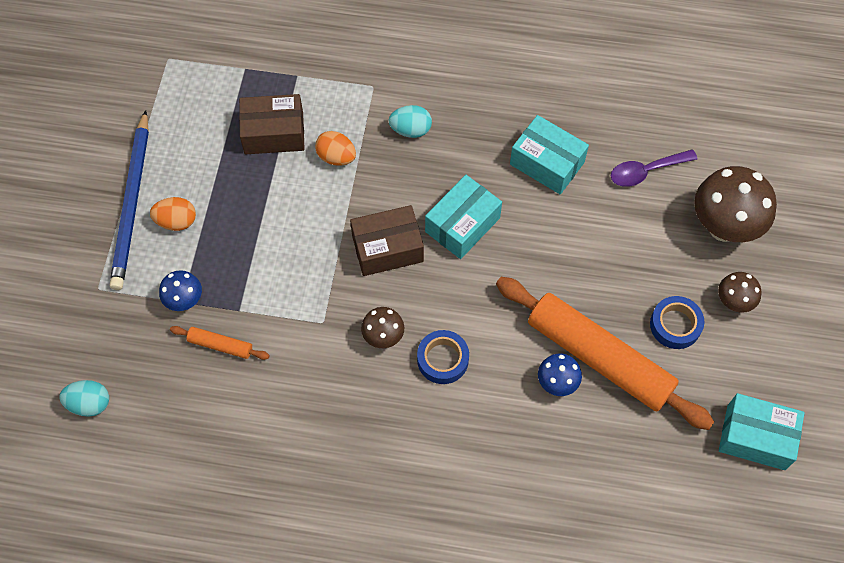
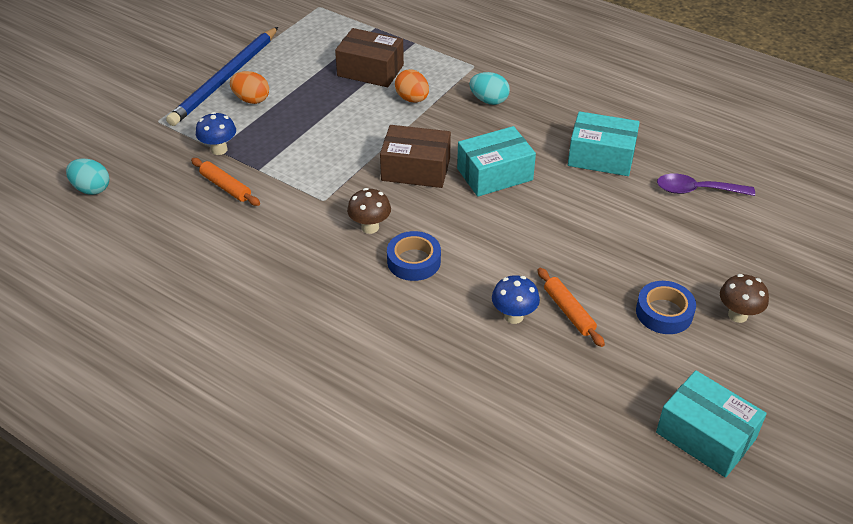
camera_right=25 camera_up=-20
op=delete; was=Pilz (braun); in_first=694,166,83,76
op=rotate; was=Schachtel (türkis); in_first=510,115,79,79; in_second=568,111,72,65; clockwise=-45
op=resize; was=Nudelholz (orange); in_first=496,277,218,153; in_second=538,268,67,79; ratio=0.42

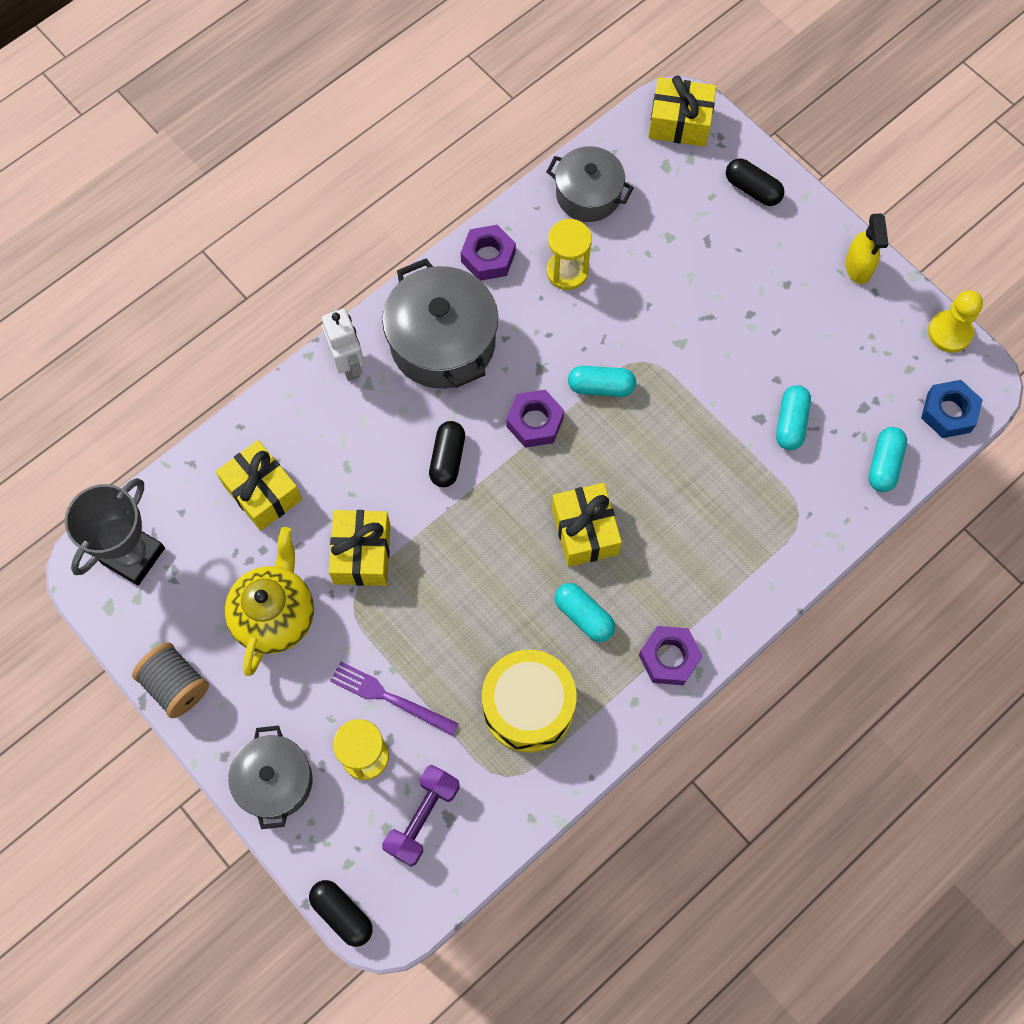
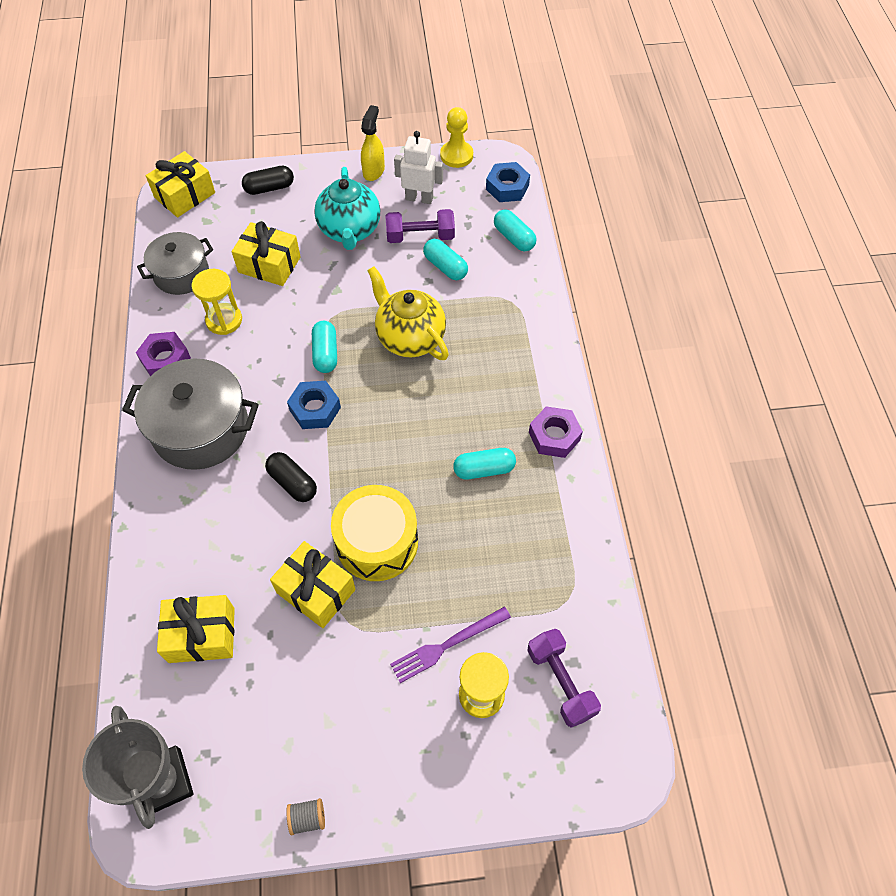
camera_right=-55 camera_up=-10
op=delete; was=Kochtopf (grau); in_first=228,726,85,103
op=delete; was=Kapsel (schwarz); in_first=309,880,64,67
op=insert; now=Teekanne (türkis); in_second=314,167,66,83
op=insert; now=Hantel (lila); in_second=386,209,69,34
op=move; was=Teekanne (gelb); in_first=225,527,89,149; in_second=367,266,82,94
op=move; was=Roboter (weiß); in_first=322,309,42,72; in_second=394,131,49,73
op=move; was=Trommel (gelb); in_first=482,650,94,102; in_second=331,485,87,96
op=move; was=Geschenk (gelb); in_first=552,483,70,84; in_second=232,221,69,65
op=recolor; was=Sechskantmutter (lila); now=Sechskantmutter (blau); in_first=506,390,58,58; in_second=287,381,54,48
op=rotate; was=Kapsel (türkis); in_first=568,366,68,31; in_second=312,321,25,52; clockwise=-45
op=rotate; was=Sprühflasche (gelb); in_first=845,213,44,71; in_second=361,105,24,76; clockwise=-105
op=resize; was=Garnrolle (grau); in_first=132,642,77,76; in_second=286,798,39,37; ratio=0.55

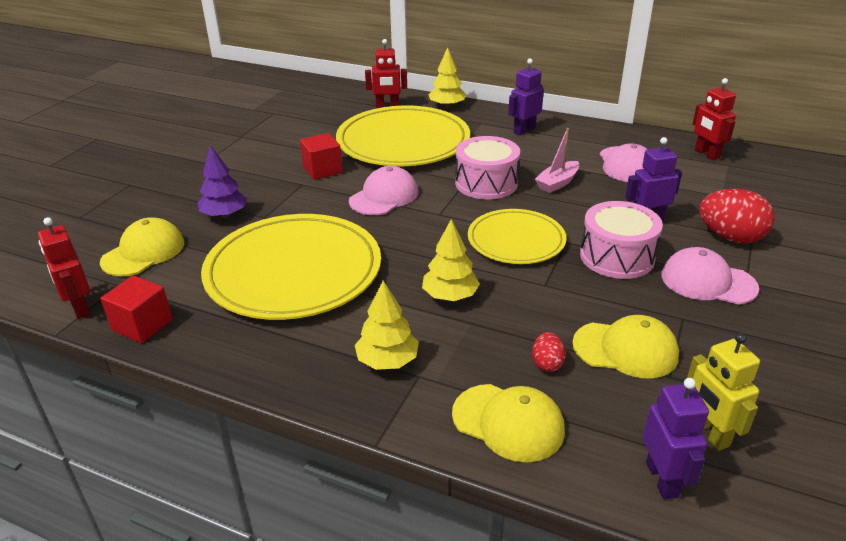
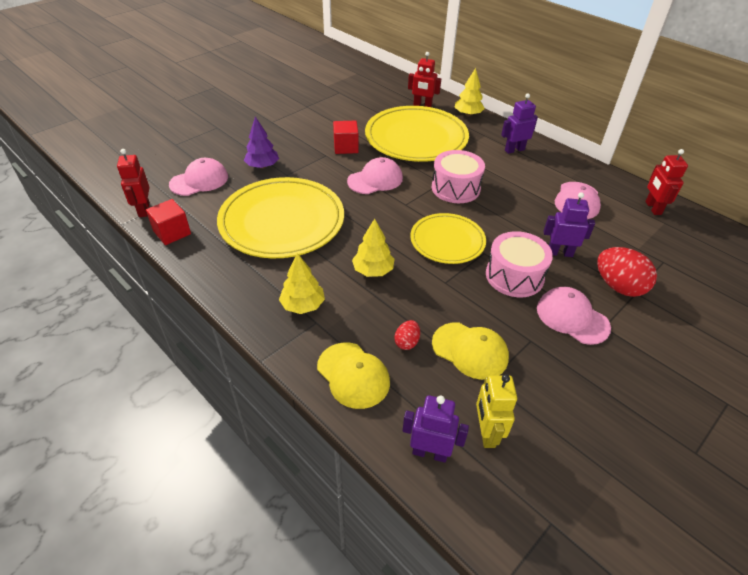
camera_right=20 camera_up=10
op=delete; was=Boot (rosa); in_first=535,128,44,65
op=recolor; was=Kappe (gelb); now=Kappe (rosa); in_first=100,217,85,59; in_second=169,158,59,38
op=rotate; was=Roboter (lila); in_first=643,378,66,121; in_second=402,395,67,68; clockwise=-90

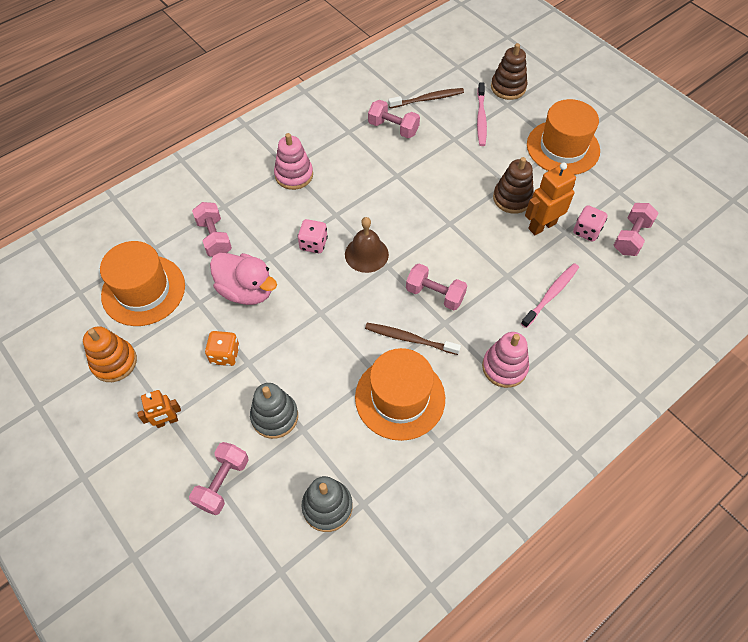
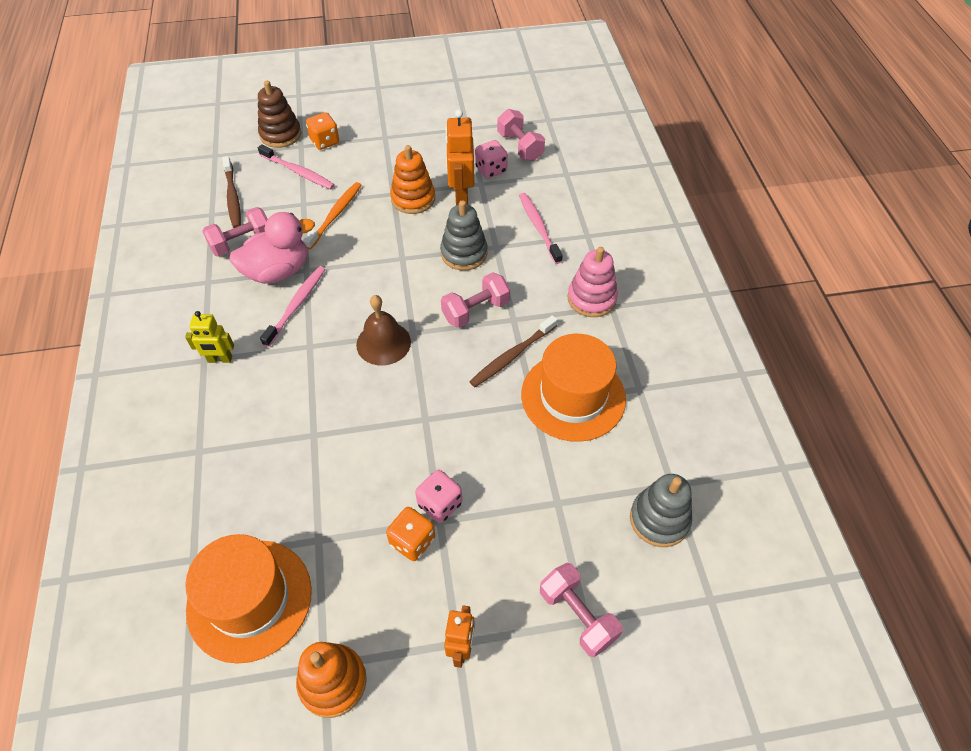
camera_right=-60 camera_up=-5
op=delete; was=Hantel (rosa); in_first=192,202,40,55
op=delete; was=Hut (orange); in_first=527,99,73,76
op=insert; now=Zahnbürste (rosa); in_second=260,266,65,81
op=insert; now=Zahnbürste (orange); in_second=303,182,58,67
op=insert; now=Spielwürfel (orange); in_second=306,112,33,38
op=move; was=Ente (rosa); in_first=210,253,67,52; in_second=229,212,86,72
op=move; was=Stapelspielzeug (grau); in_first=250,383,48,56; in_second=440,200,48,70
op=move; was=Spielwürfel (rosa); in_first=297,219,31,34; in_second=415,470,47,53
op=replace; was=Stapelspielzeug (rosa); now=Roboter (gelb); in_first=274,133,39,57; in_second=185,311,49,52
op=recolor; was=Stapelspielzeug (braun); now=Stapelspielzeug (orange); in_first=493,157,41,57; in_second=390,145,45,69
op=rotate; was=Zahnbürste (braun); in_first=388,88,76,20; in_second=222,156,19,72; clockwise=150

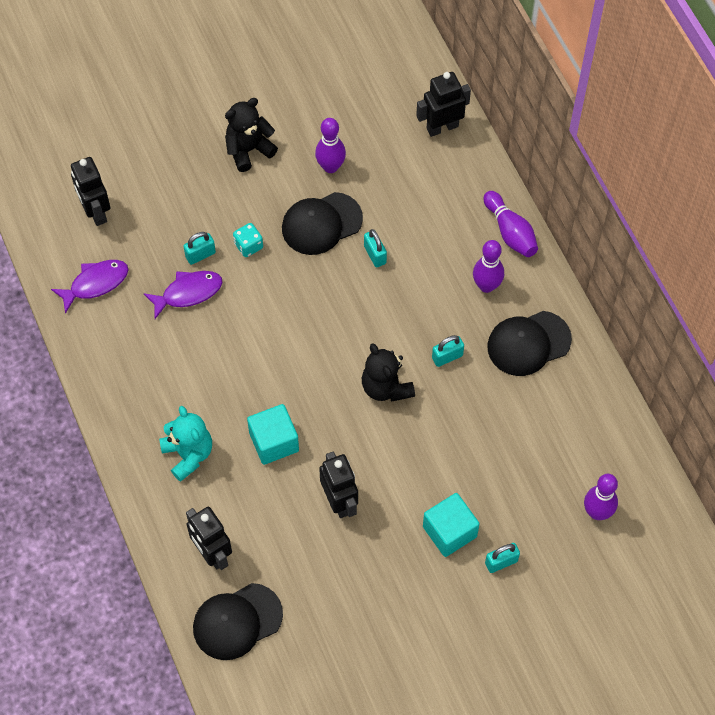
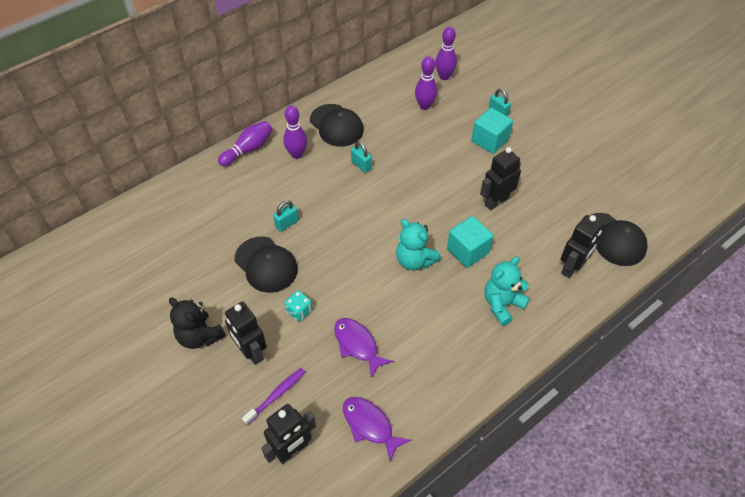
camera_right=-105 camera_up=-10
op=delete; was=Vorhängeschloss (türkis); in_first=184,232,32,33
op=delete; was=Teddybär (schwarz); in_first=362,343,53,59
op=insert; now=Zahnbürste (lila); in_second=242,368,63,57
op=insert; now=Teddybär (türkis); in_second=396,219,45,51
op=move; was=Bowlingkegel (lila); in_first=315,118,31,55; in_second=415,56,22,54
op=move; was=Roboter (schwarz); in_first=416,72,55,65; in_second=225,302,42,63

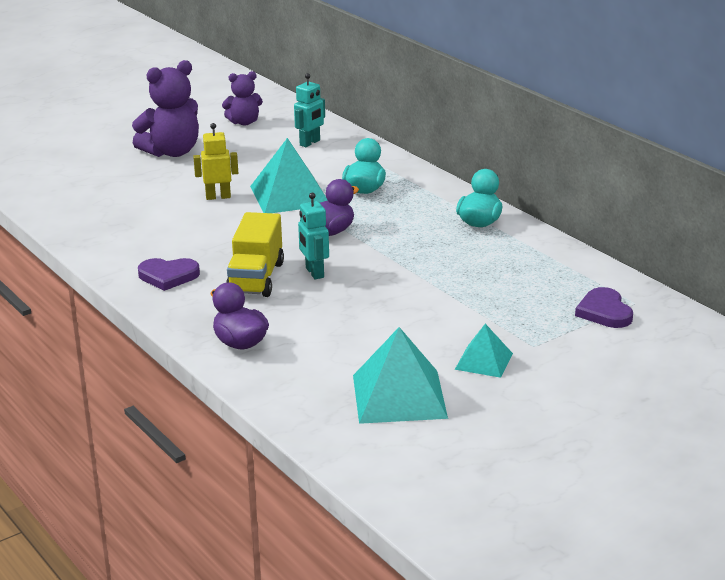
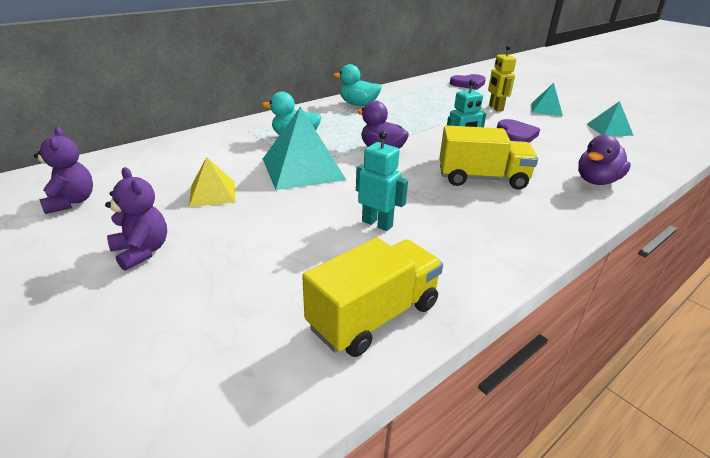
camera_right=-95 camera_up=5
op=insert; now=Pyramide (gelb); in_second=189,157,47,50
op=insert; now=Lastwagen (gelb); in_second=302,237,141,120
op=move; was=Herz (lila); in_first=138,258,62,33; in_second=497,119,43,24
op=move; was=Roboter (gelb); in_first=193,123,45,77; in_second=488,45,28,67
op=move; was=Roboter (türkis); in_first=294,73,31,74; in_second=356,131,52,100
op=resize; was=Teddybär (lila); in_first=132,60,67,97; in_second=105,167,62,104; ratio=0.6
op=resize; was=Pyramide (türkis); in_first=353,327,95,97; in_second=586,101,48,35; ratio=0.57

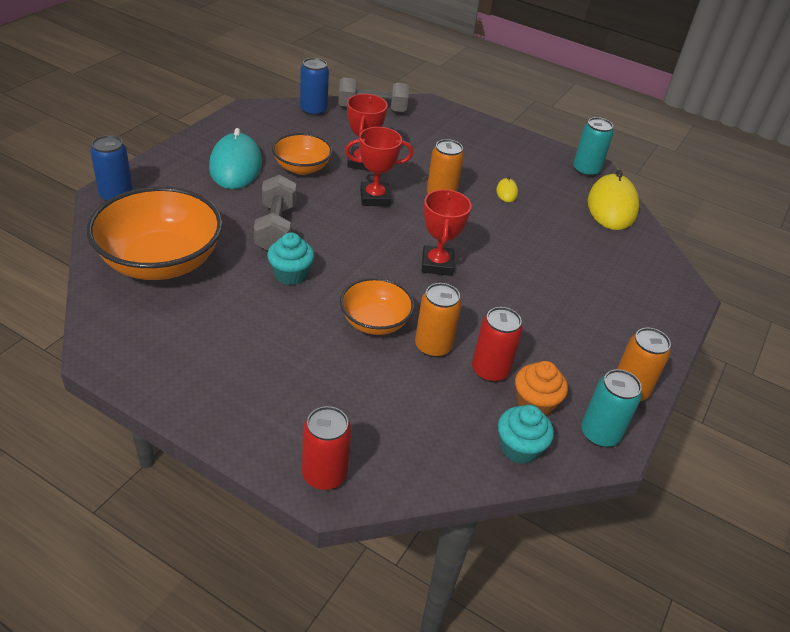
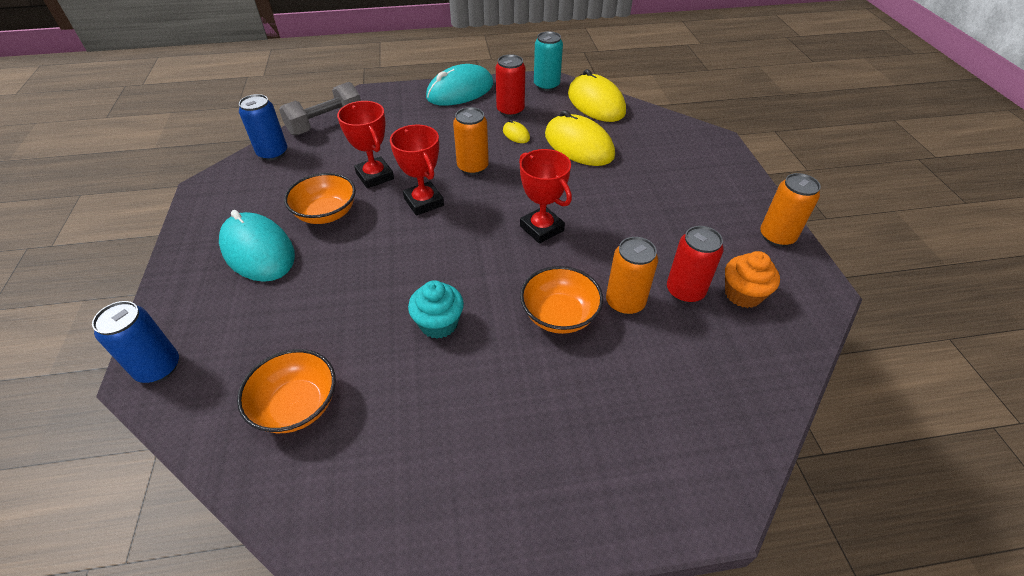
camera_right=-35 camera_up=5
op=delete; was=Hantel (grau); in_first=254,174,42,77
op=delete; was=Muffin (türkis); in_first=498,405,56,59
op=delete; was=Dose (türkis); in_first=581,369,61,78
op=insert; now=Computermaus (türkis); in_second=426,64,67,42
op=insert; now=Computermaus (gelb); in_second=545,110,70,56
op=move; was=Dose (rot); in_first=302,406,50,84; in_second=496,54,29,63
op=rotate; was=Pokal (rot); in_first=345,127,68,80; in_second=390,125,54,90; clockwise=-75
op=resize; was=Schüssel (orange); in_first=87,187,136,93; in_second=237,349,99,84; ratio=0.56

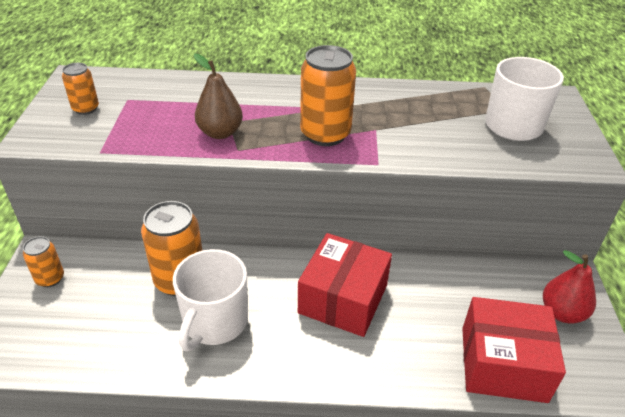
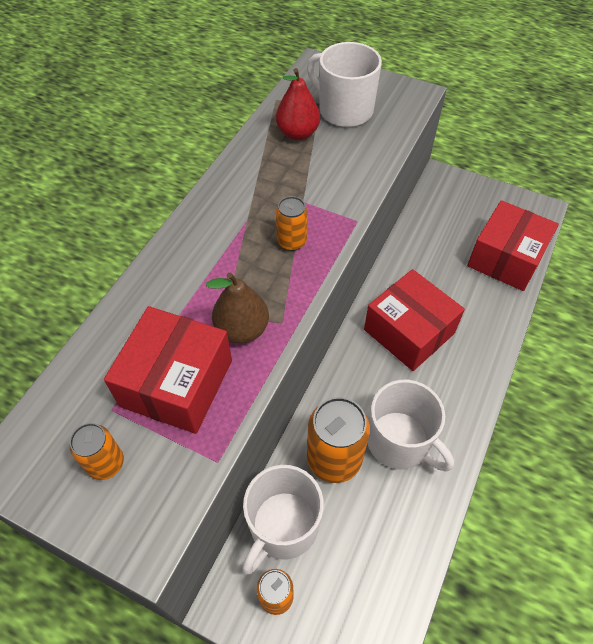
camera_right=-65 camera_up=15
op=insert; now=Schachtel (rot); in_second=104,306,128,128
op=insert; now=Tasse (weiß); in_second=242,465,82,109
op=move; was=Birne (rot); in_first=543,250,53,73; in_second=276,68,44,72
op=resize; was=Dose (orange); in_first=300,45,56,101; in_second=276,196,32,55; ratio=0.55

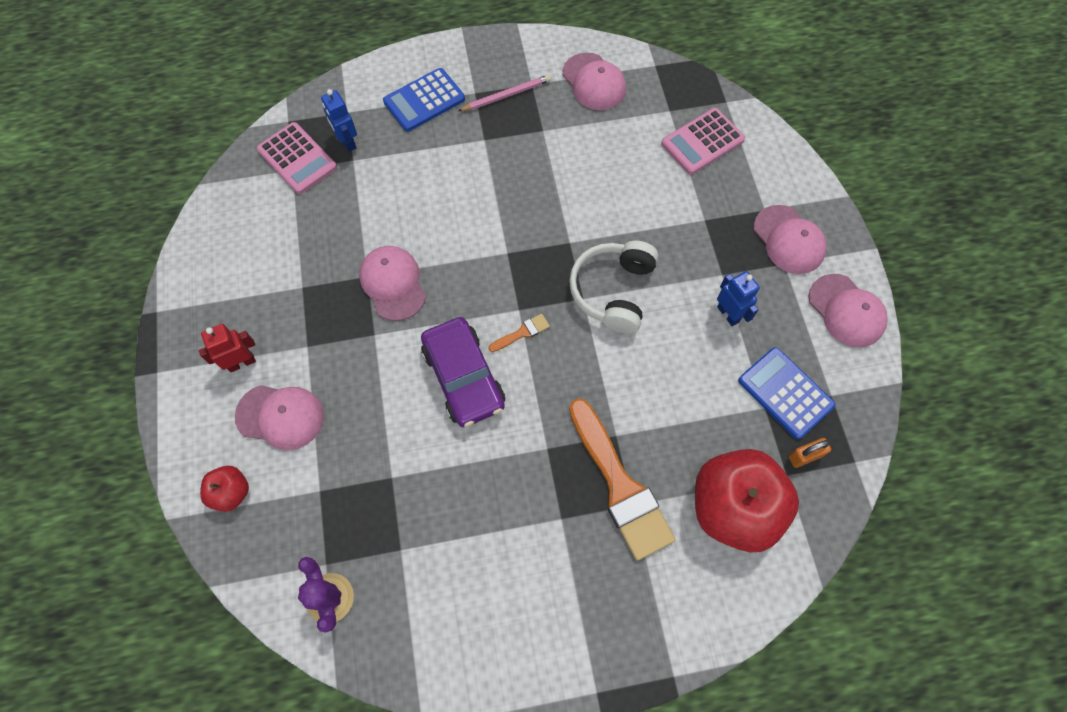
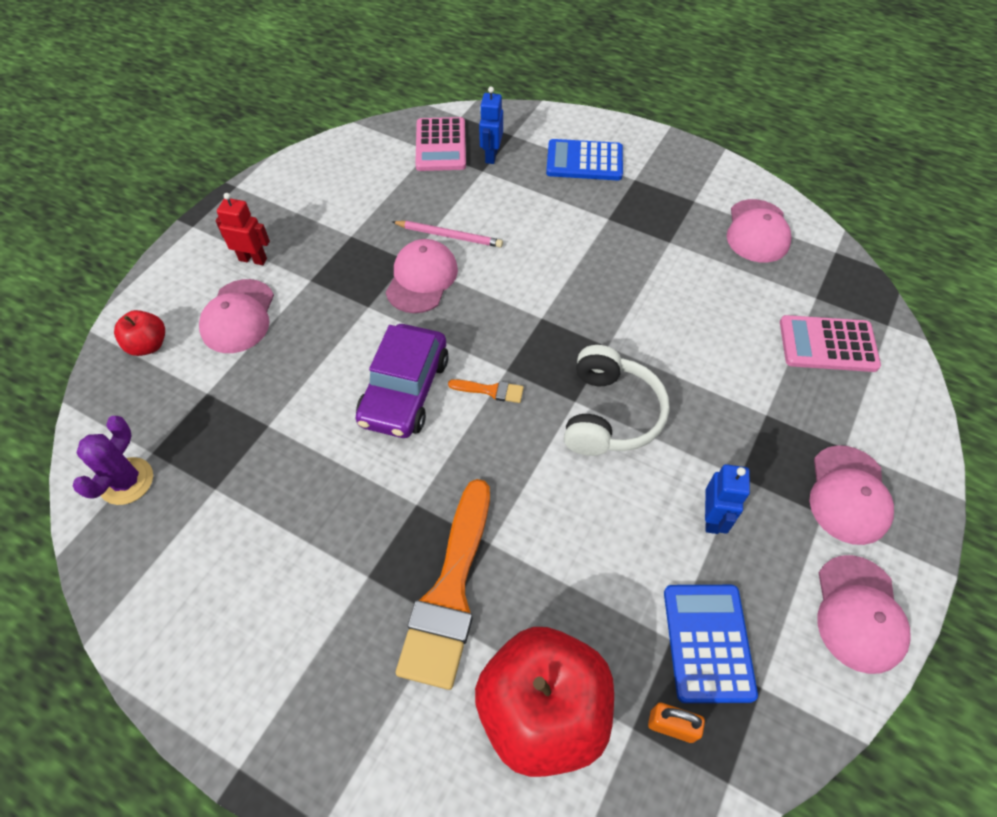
camera_right=40 camera_up=-10
op=move; was=Bleistift (rosa); in_first=458,75,93,36; in_second=392,221,111,27
op=rotate; was=Kappe (rosa); in_first=235,385,89,65; in_second=199,279,75,74; clockwise=45
op=rotate; was=Kopfhörer (weiß); in_first=569,241,89,93; in_second=564,345,106,111; clockwise=135

